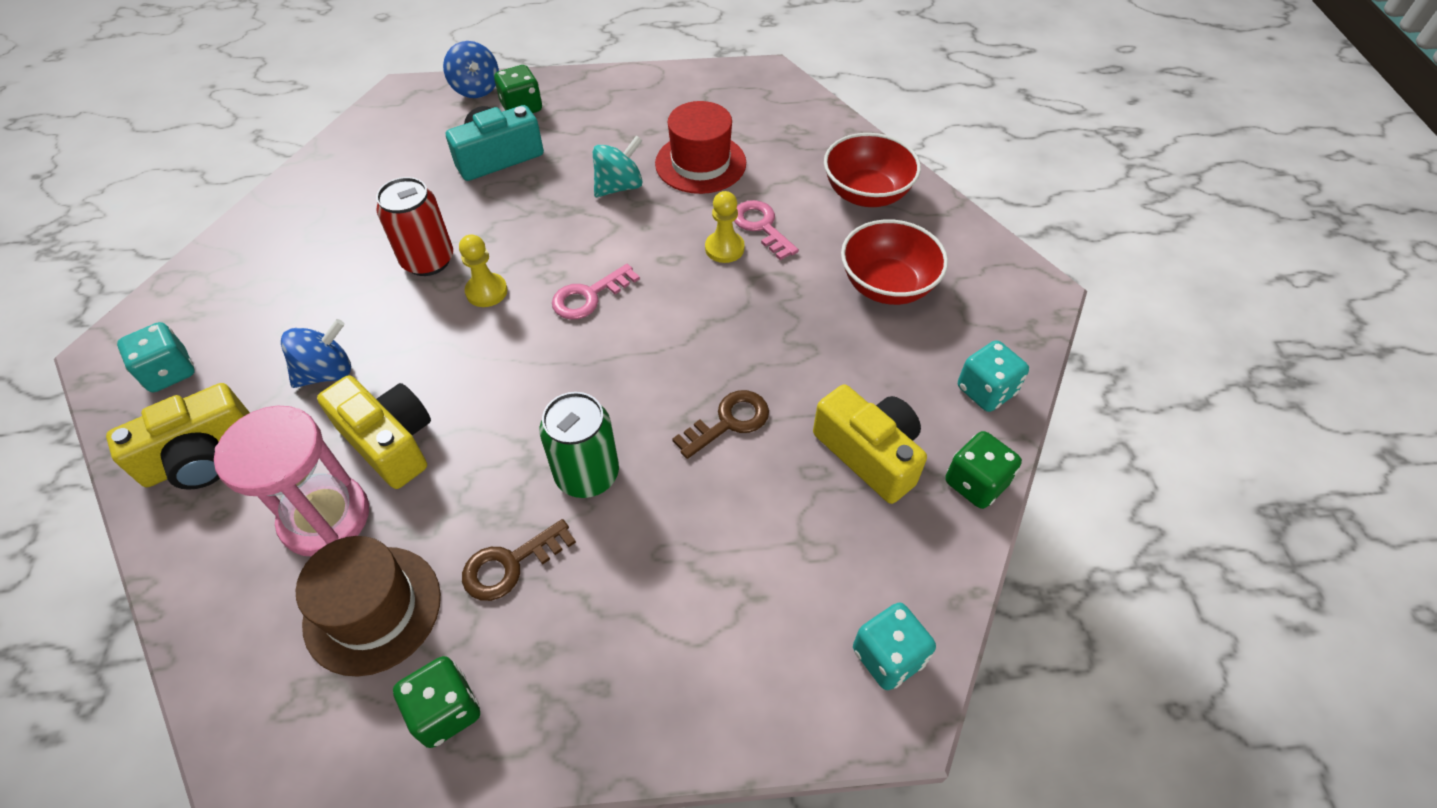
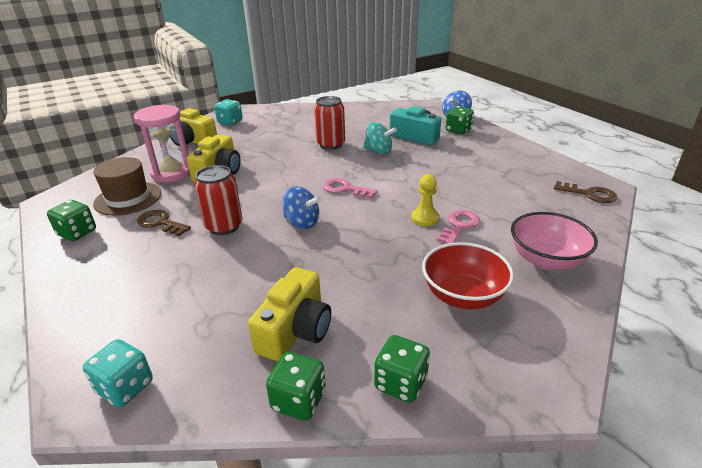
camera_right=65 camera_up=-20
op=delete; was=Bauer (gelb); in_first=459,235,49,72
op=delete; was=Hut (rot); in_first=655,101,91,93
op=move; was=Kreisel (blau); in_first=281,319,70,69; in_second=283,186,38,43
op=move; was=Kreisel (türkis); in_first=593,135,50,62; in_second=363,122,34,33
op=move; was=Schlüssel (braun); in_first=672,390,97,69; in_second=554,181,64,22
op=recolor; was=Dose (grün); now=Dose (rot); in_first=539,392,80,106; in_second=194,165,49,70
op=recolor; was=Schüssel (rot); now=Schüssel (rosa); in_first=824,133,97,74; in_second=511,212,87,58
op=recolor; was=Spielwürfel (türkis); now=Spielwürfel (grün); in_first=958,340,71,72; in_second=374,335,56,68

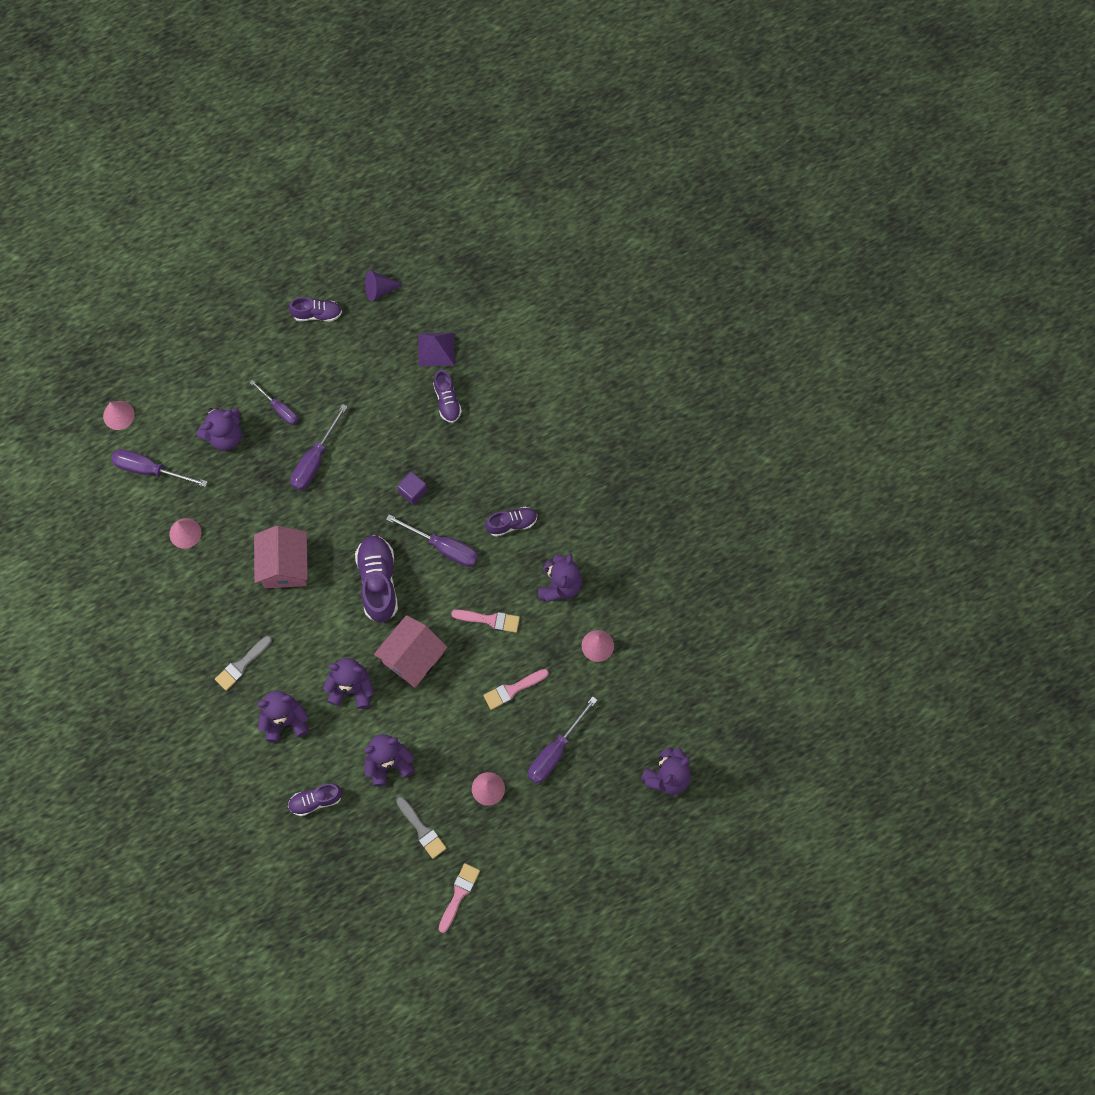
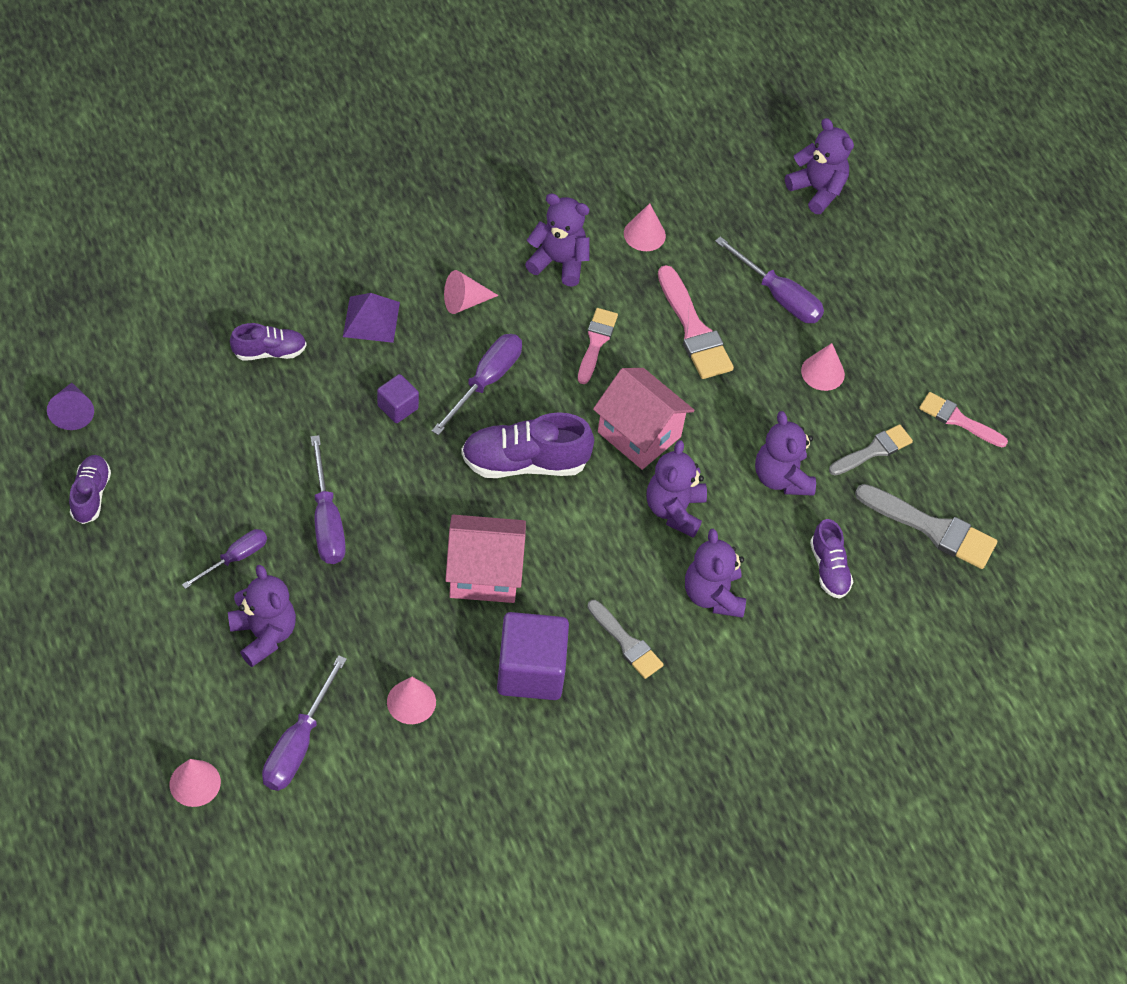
camera_right=-90 camera_up=-15
op=insert; now=Kubus (lila); in_second=497,612,72,88
op=insert; now=Pinsel (grau); in_second=855,484,142,85
op=move; was=Pyramide (lila); in_first=418,333,36,33; in_second=343,293,57,50
op=replace; was=Schuh (lila); now=Kegel (rosa); in_first=485,507,52,30; in_second=444,270,55,44
op=rotate; was=Schraubenzieher (lila); in_first=290,404,58,87; in_second=311,435,35,129; clockwise=45
op=resize; was=Pinsel (rosa); in_first=483,669,66,41; in_second=658,265,76,114; ratio=1.54

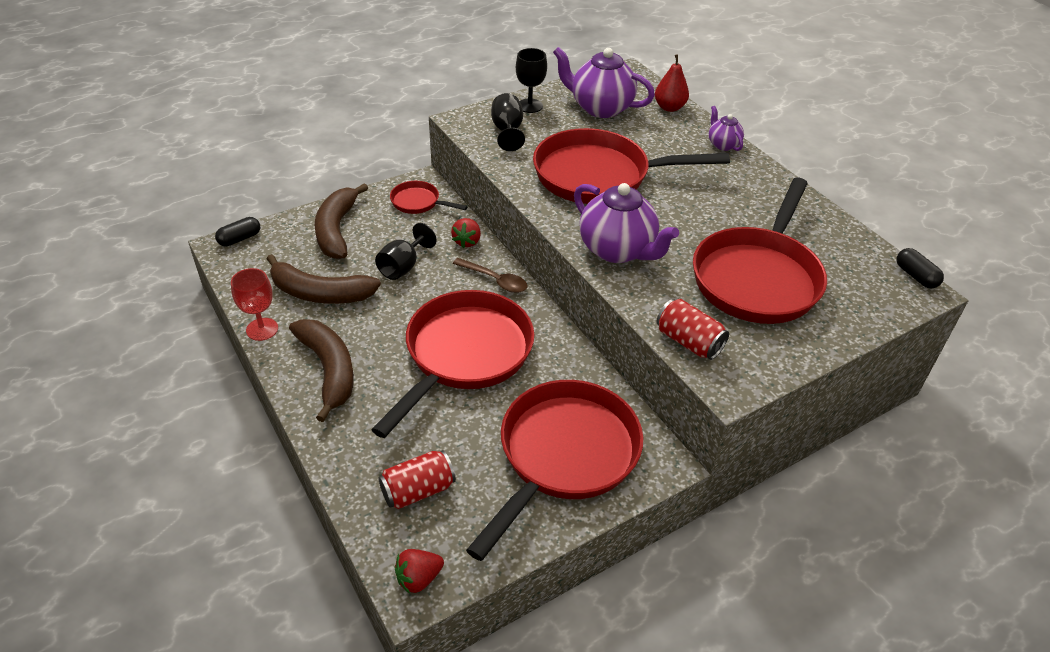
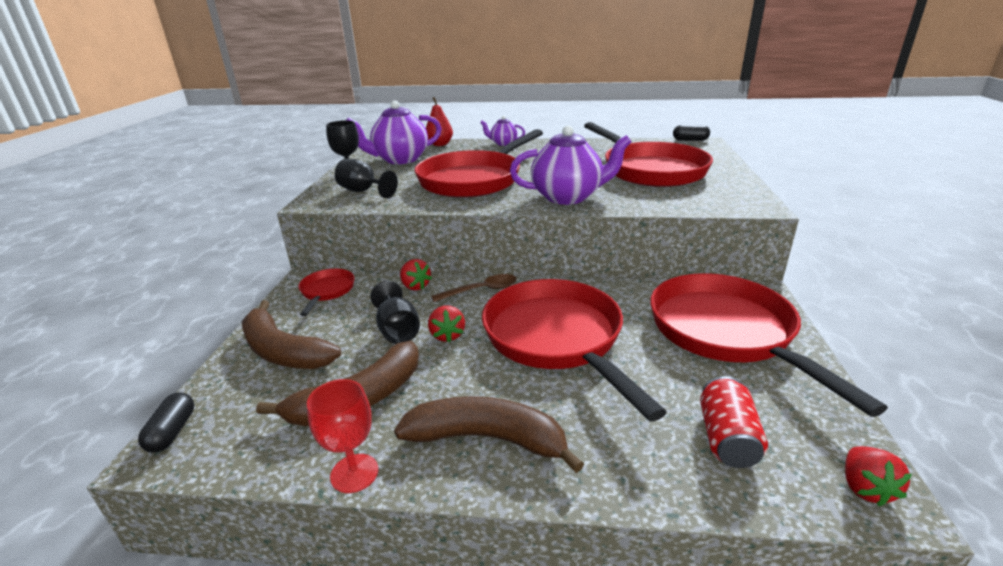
camera_right=-50 camera_up=-15
op=delete; was=Dose (rot); in_first=657,299,72,61
op=insert; now=Erdbeere (rot); in_second=428,305,37,37
op=rotate; was=Pfanne (rot); in_first=390,181,78,33; in_second=298,269,56,47; clockwise=120

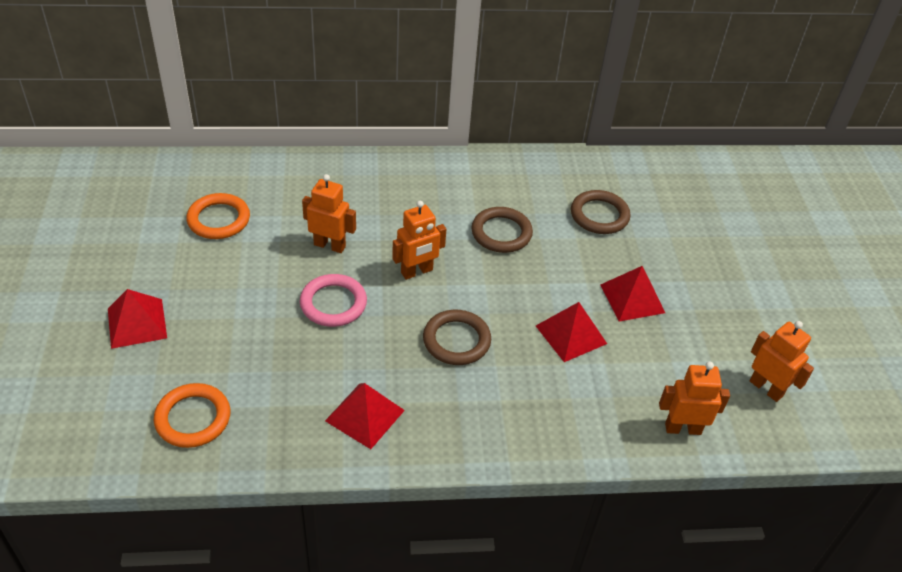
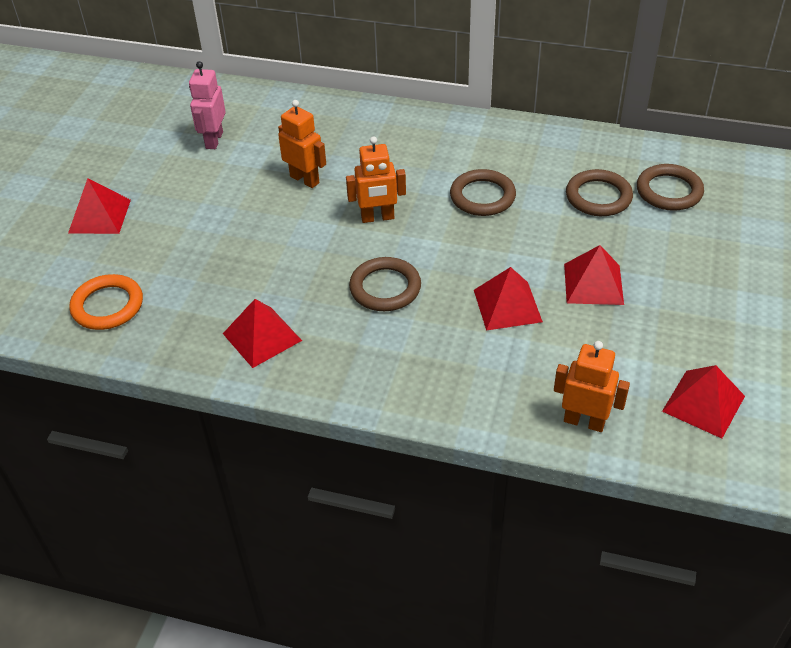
camera_right=25 camera_up=0
op=delete; was=Ring (rosa); in_first=300,274,67,53
op=insert; now=Ring (braun); in_second=637,164,67,47
op=replace; was=Ring (orange); now=Roboter (rosa); in_first=186,193,64,46; in_second=189,61,37,88
op=replace; was=Roboter (orange); now=Pyramide (rot); in_first=750,321,64,81; in_second=662,365,83,73

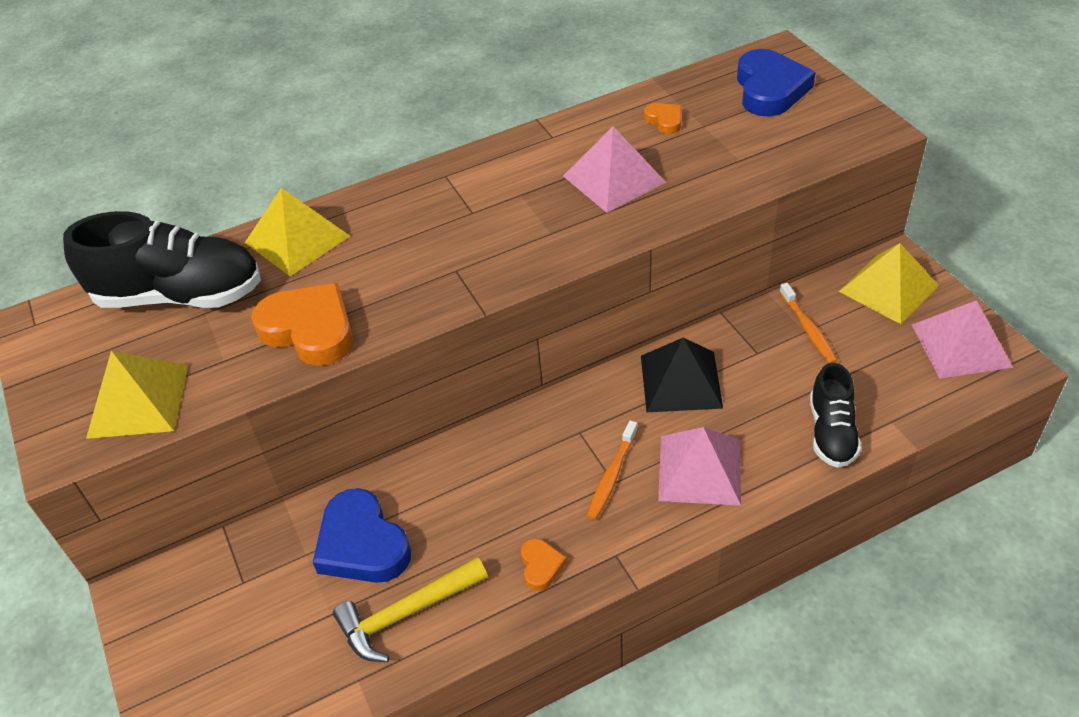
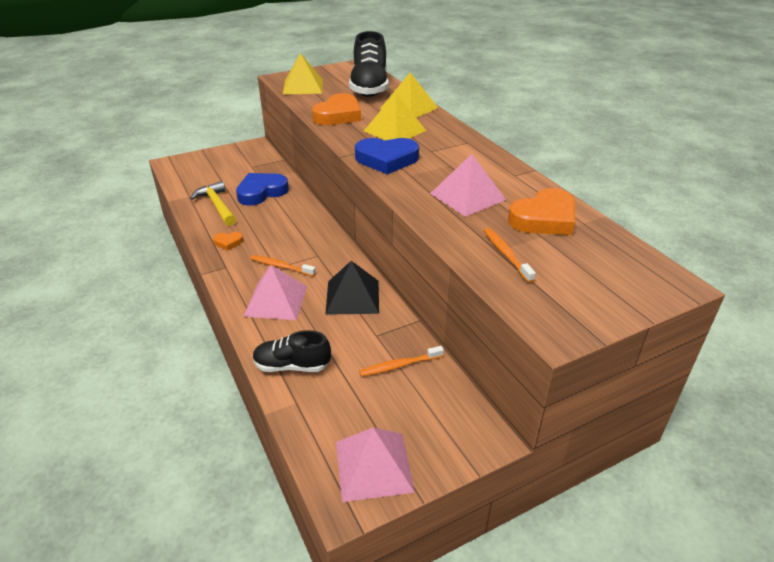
camera_right=85 camera_up=-10
op=insert; now=Zahnbürste (orange); in_second=484,228,52,55
op=move; was=Herz (blau); in_first=737,49,79,68; in_second=355,138,64,36
op=move; was=Pyramide (gelb); in_first=839,243,100,81; in_second=364,93,63,47
op=resize; was=Herz (orange); in_first=644,103,38,31; in_second=508,188,67,47; ratio=2.07

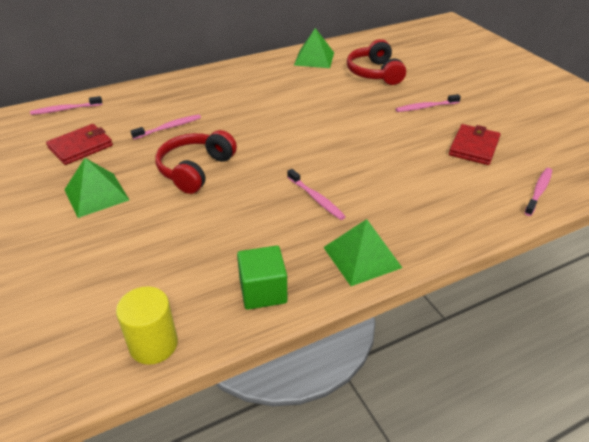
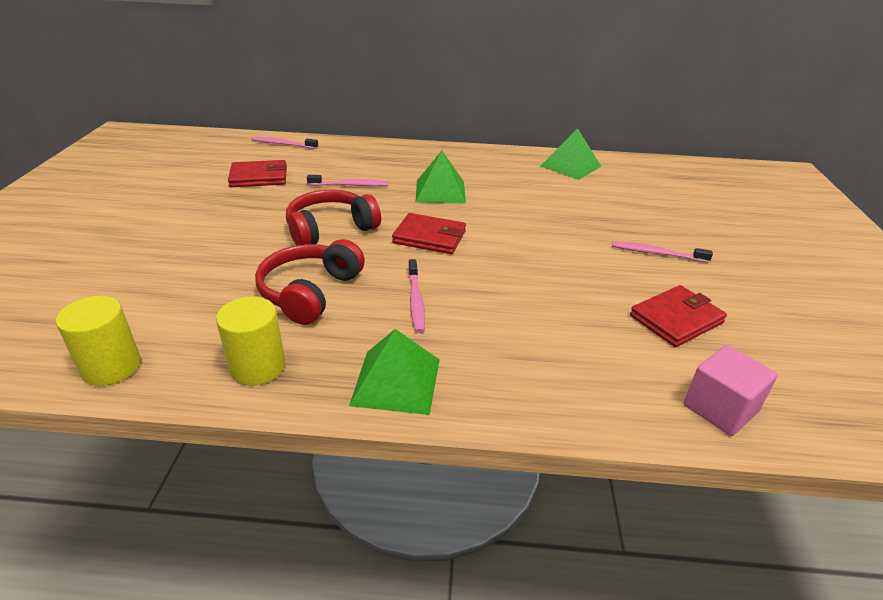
camera_right=30 camera_up=-5
op=insert; now=Geldbörse (rot); in_second=392,213,74,41
op=move; was=Pyramide (grün); in_first=64,158,65,60; in_second=416,151,50,53
op=move; was=Kopfhörer (rot); in_first=347,39,59,46; in_second=255,239,110,86
op=replace; was=Kubus (grün); now=Vollzylinder (gelb); in_first=237,246,50,64; in_second=216,297,69,89
op=replace; was=Zahnbürste (rosa); now=Kubus (rosa); in_first=524,168,28,48; in_second=683,345,95,91

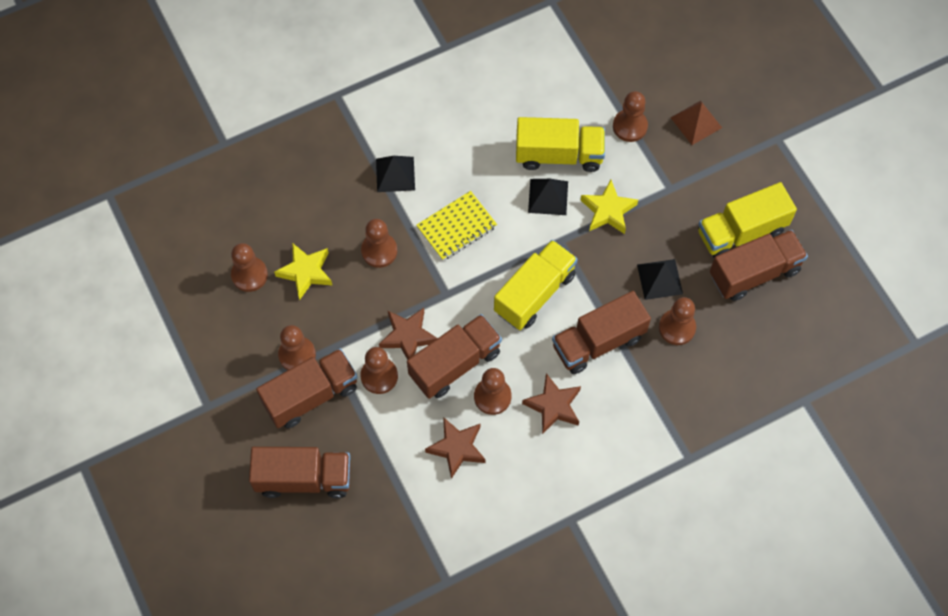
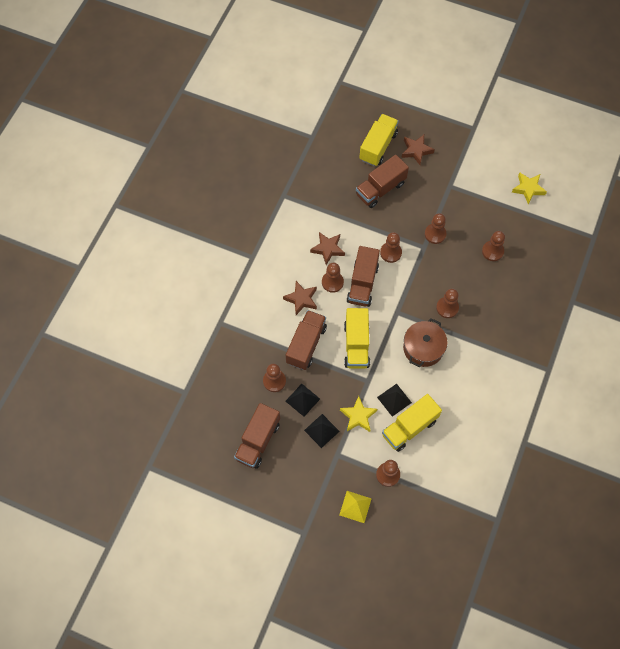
camera_right=140 camera_up=0
op=delete; was=Lastwagen (braun); in_first=256,348,102,80
op=move; was=Stern (gelb); in_first=274,243,59,57; in_second=512,173,35,31
op=move; was=Pyramide (schwarz); in_first=376,156,39,36; in_second=304,414,36,34
op=move; was=Stern (braun); in_first=379,308,59,52; in_second=401,135,34,30
op=move; was=Lastwagen (gelb); in_first=698,182,99,76; in_second=359,114,40,52
op=replace; was=Notizbuch (gelb); now=Kochtopf (braun); in_first=416,191,81,70; in_second=403,318,45,49
op=recolor; was=Pyramide (braun); now=Pyramide (gelb); in_first=671,101,51,44; in_second=339,491,33,32

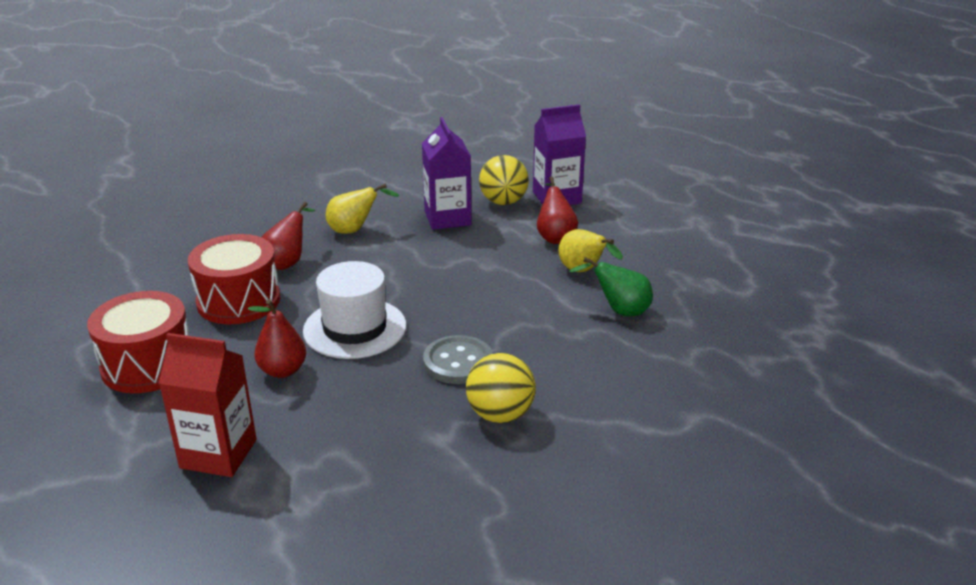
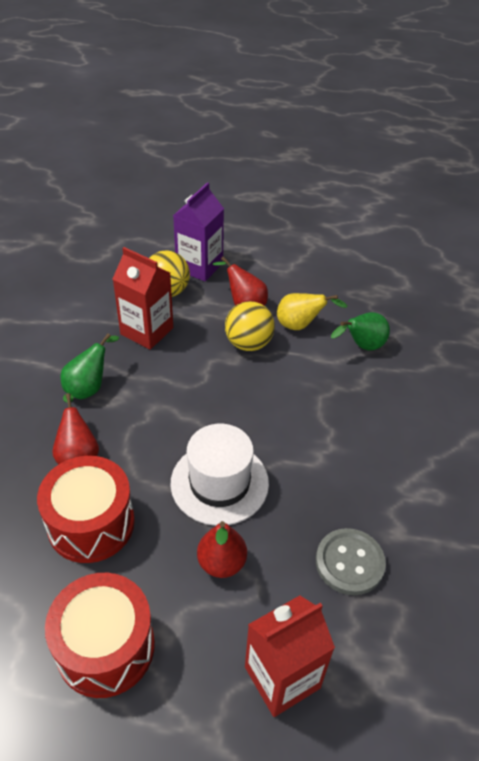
camera_right=-45 camera_up=15
op=move; was=Knopf (grau); in_first=423,335,70,49; in_second=316,528,70,67
op=move; was=Ball (gelb); in_first=466,353,70,70; in_second=225,301,50,50
op=recolor; was=Birne (gelb); now=Birne (grün); in_first=326,183,73,51; in_second=61,333,58,66
op=recolor; was=Getränkekarton (lila); now=Getränkekarton (rot); in_first=422,117,49,113; in_second=113,247,60,102

